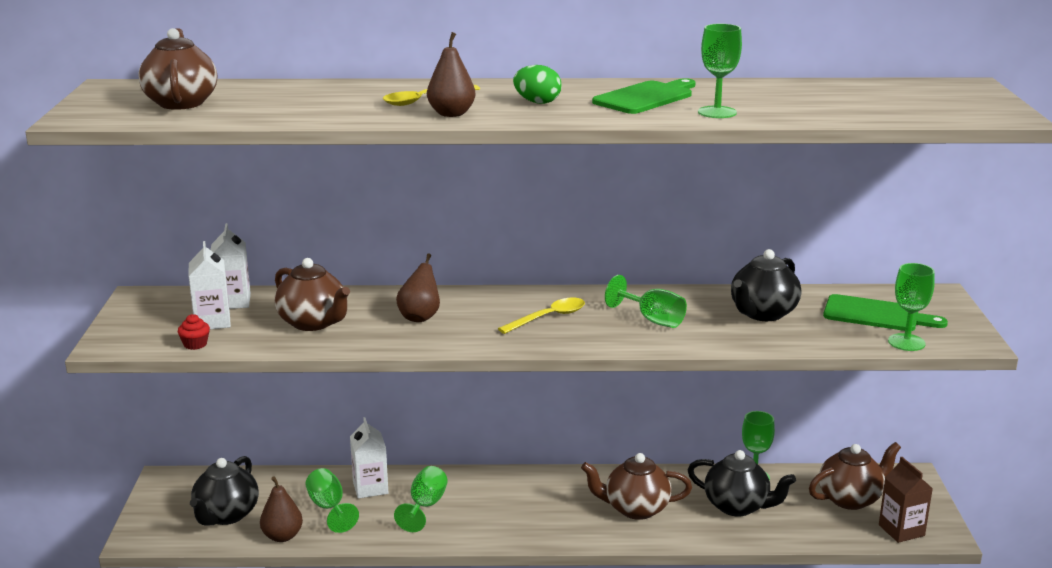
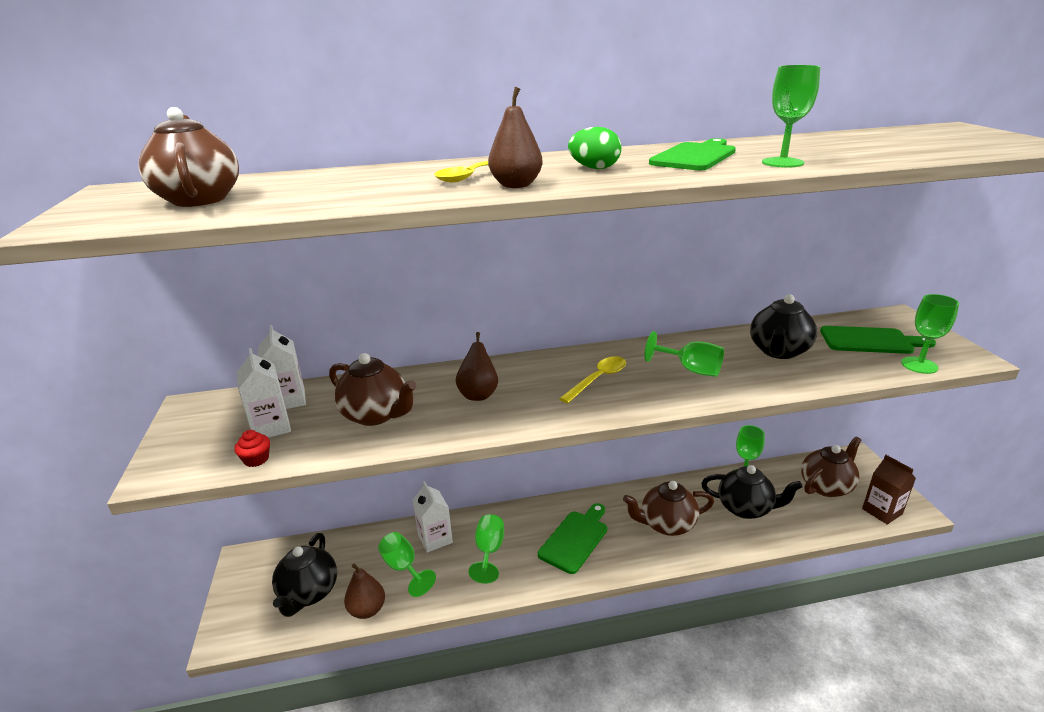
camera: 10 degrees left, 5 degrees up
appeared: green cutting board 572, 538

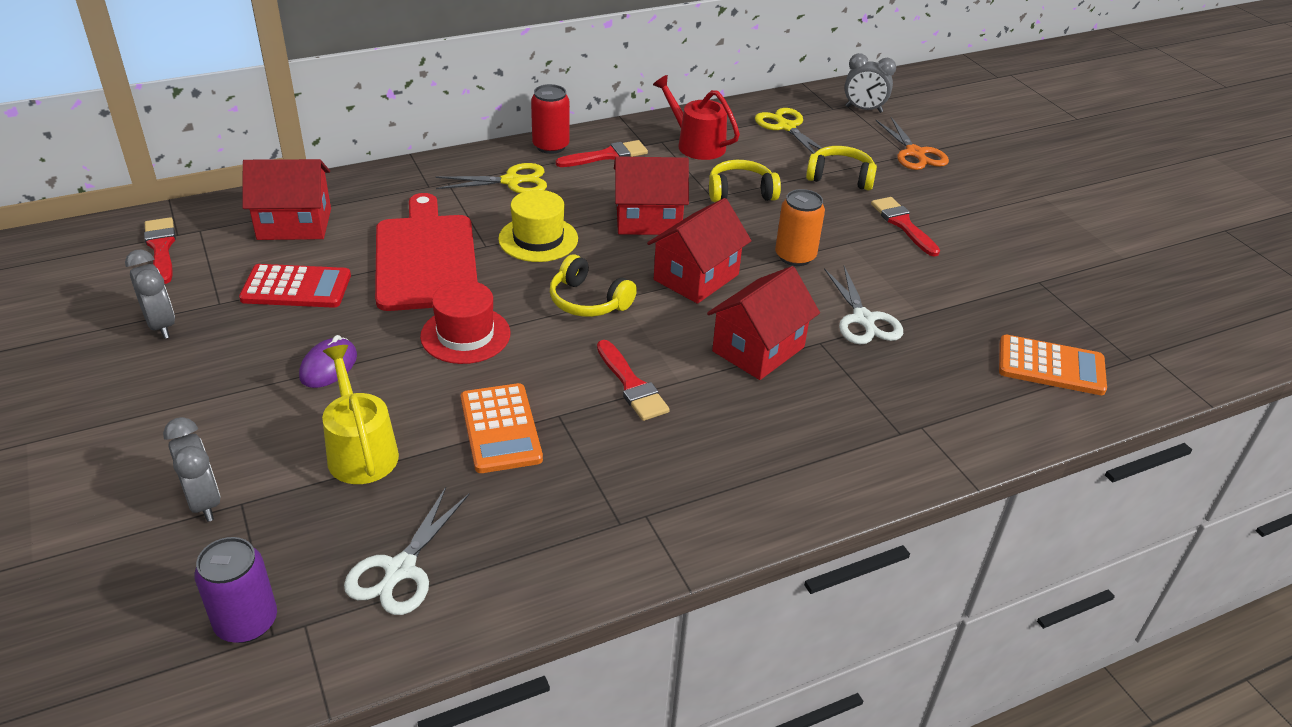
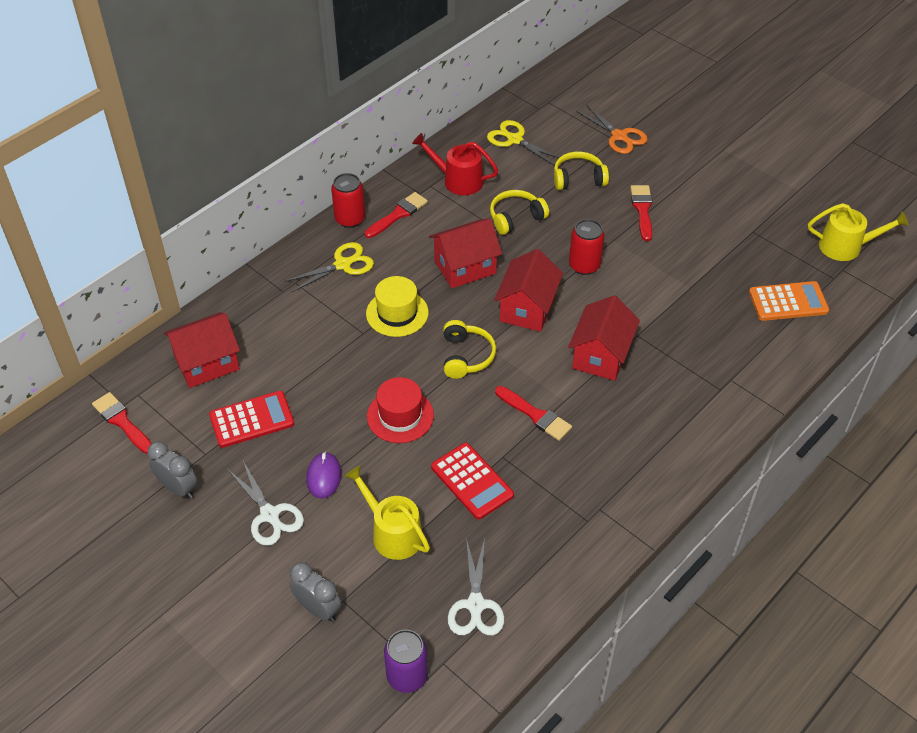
camera: 20 degrees left, 10 degrees up
missing: red cutting board 426, 252; grey clock 870, 83
appeared: yellow watering can 858, 232
relocated: white scissors 863, 305 to 266, 503
colour: orange calculator 502, 428 to red calculator 472, 481; orange can 800, 227 to red can 586, 247
spun: yellow headphones 593, 285 = 469, 349 105 degrees counterclockwise; red brush 905, 227 = 641, 213 45 degrees clockwise

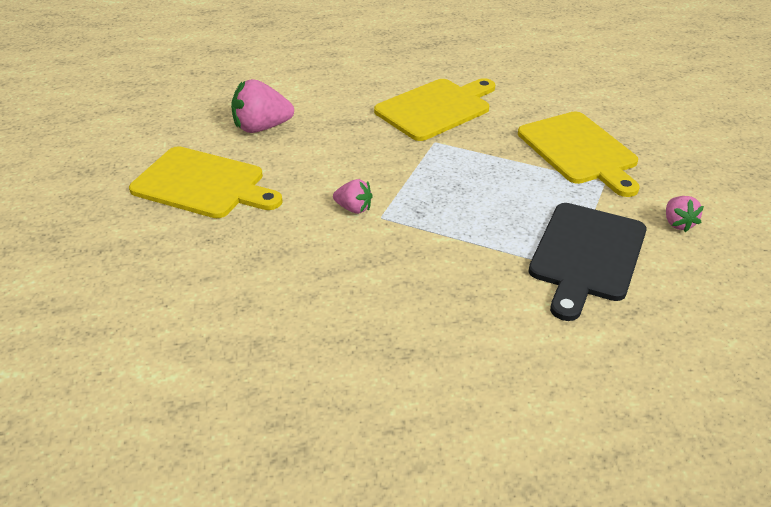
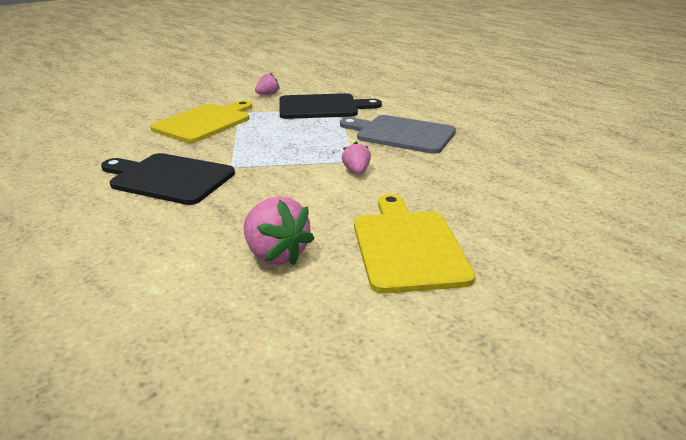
camera: 120 degrees left, 10 degrees down
appeared: grey cutting board 398, 134
colour: yellow cutting board 434, 109 to black cutting board 168, 179

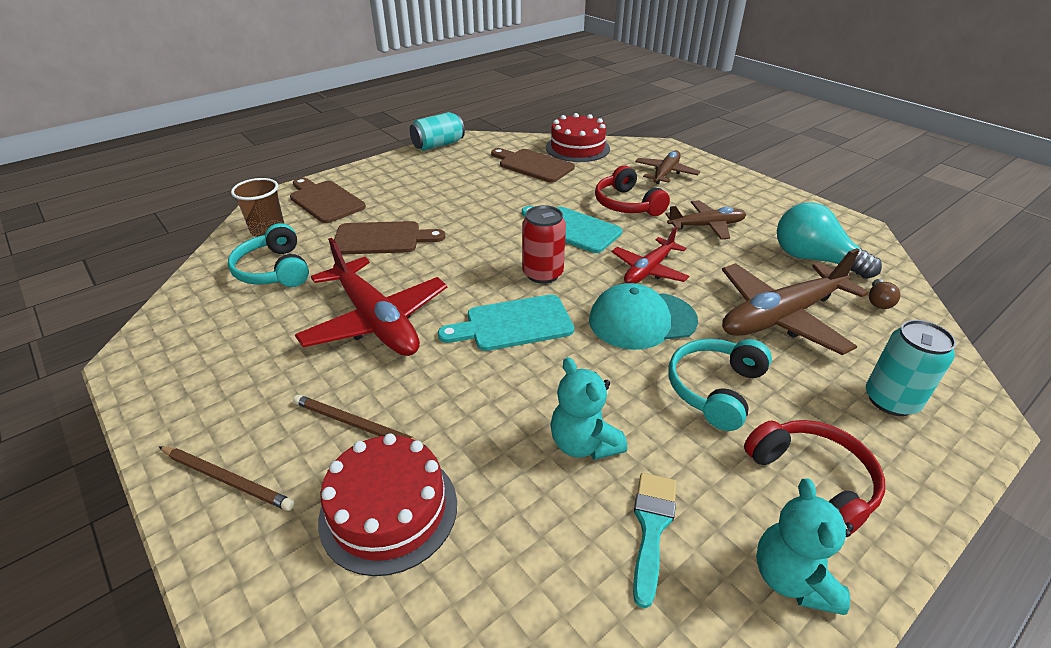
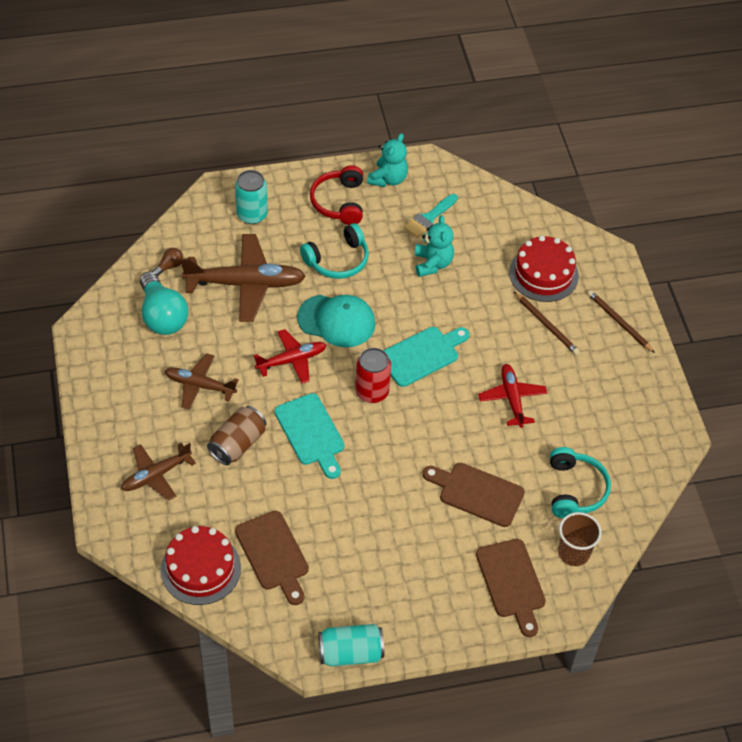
camera: 155 degrees left, 15 degrees up
exchanged: red headphones 632, 191 to brown can 236, 435
spun: turquoise cutting board 506, 322 = 426, 357 45 degrees counterclockwise
size: red plane 371, 297 = 512, 396 x0.60

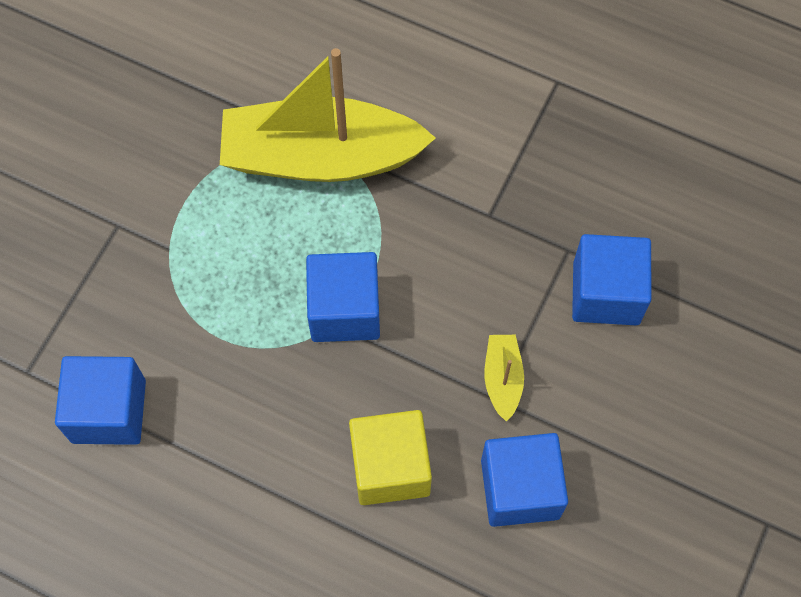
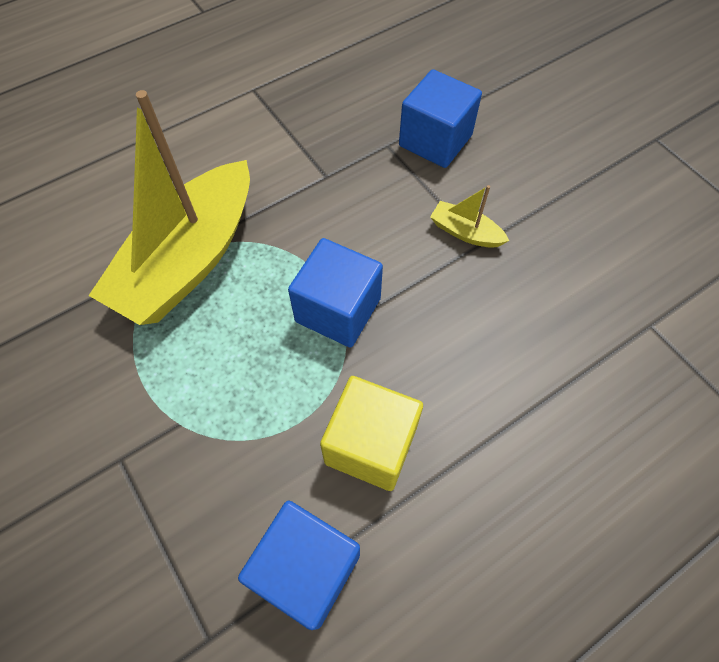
camera: 60 degrees left, 5 degrees down
missing: blue cube 524, 480
relocated: yellow cube 390, 457 to 371, 433

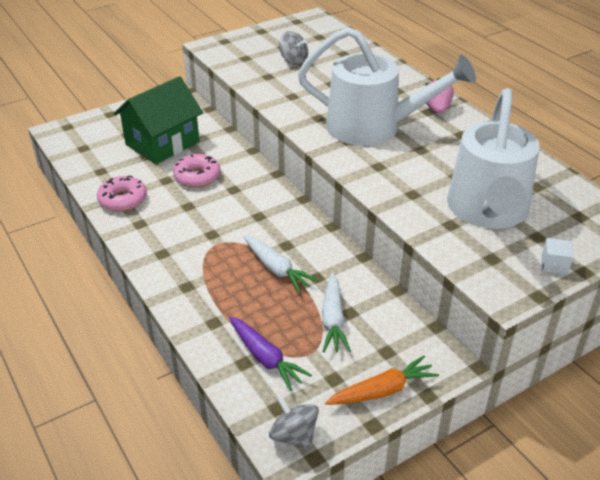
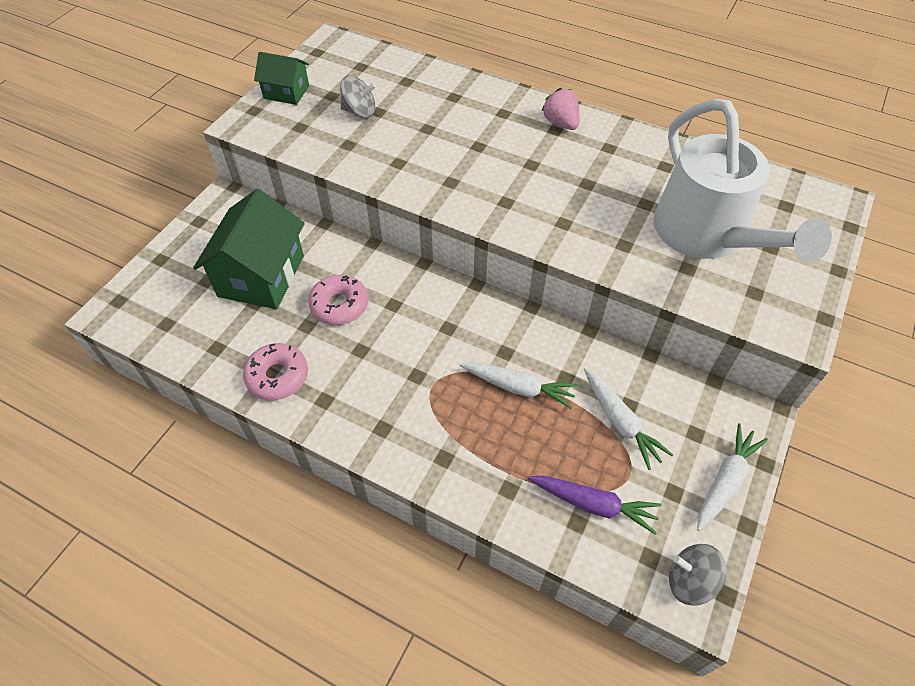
camera: 30 degrees left, 15 degrees up
missing: white watering can 387, 86; white cube 557, 256
appeared: green house 281, 78
colour: orange carrot 382, 380 to white carrot 732, 477

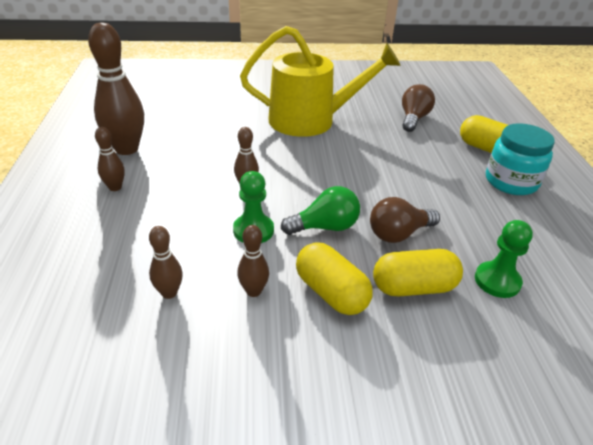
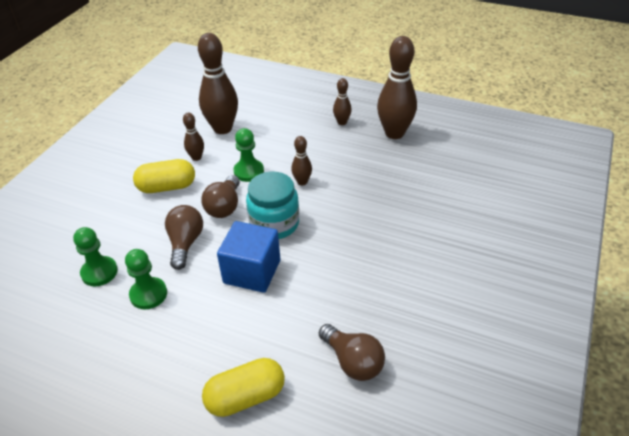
camera: 120 degrees right, 5 degrees up
missing: yellow watering can 320, 81; yellow capsule 418, 273
appeared: green pawn 146, 279; blue cube 248, 257
relocated: turquoise jar 520, 159 to 272, 205
colour: green light bulb 320, 210 to brown light bulb 220, 196
size: brown bowling pin 166, 262 = 218, 83 x2.03

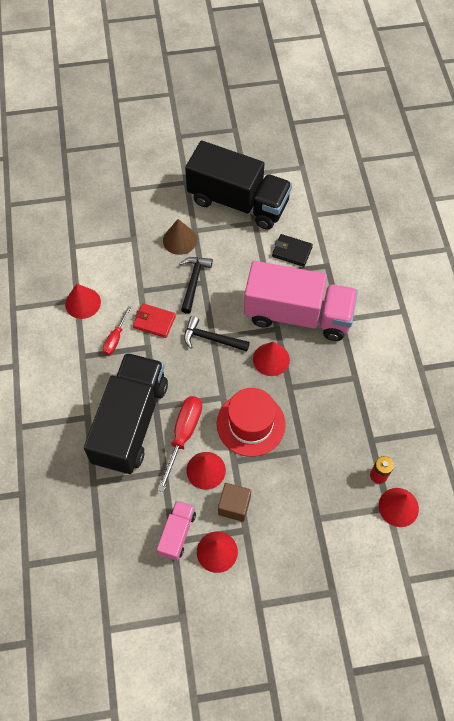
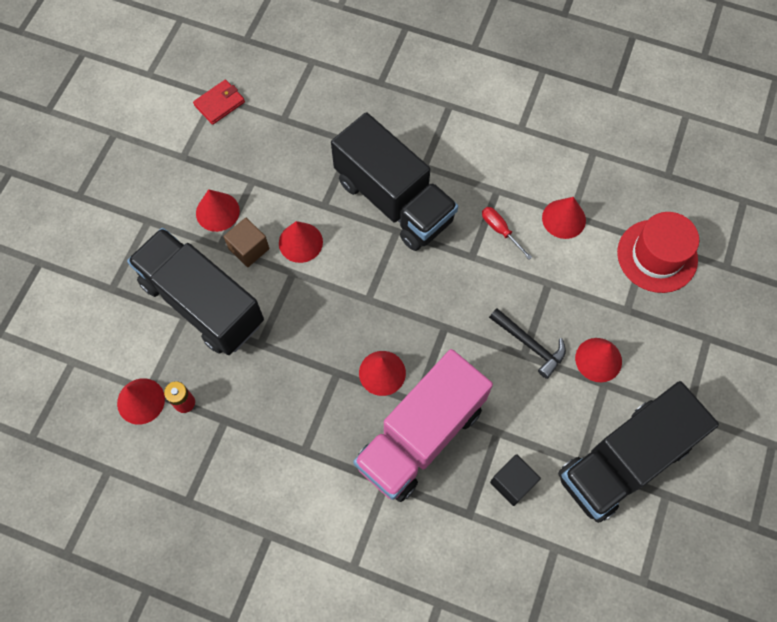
camera: 120 degrees right, 5 degrees up
missing: pink truck 176, 531; red screwdriver 180, 444; black hammer 217, 334
appeared: black truck 195, 291
relocated: red wallet 154, 320 to 219, 102; red hat 251, 422 to 658, 252
exchanged: black wallet 292, 250 to black cube 515, 480
colour: brown cone 180, 237 to red cone 598, 360

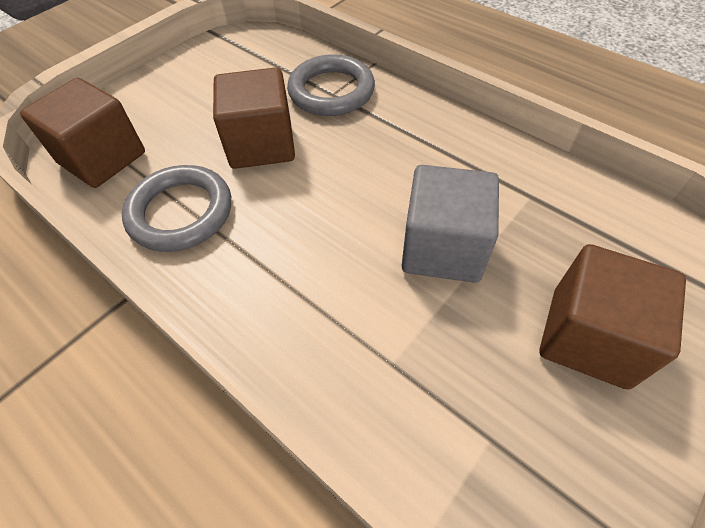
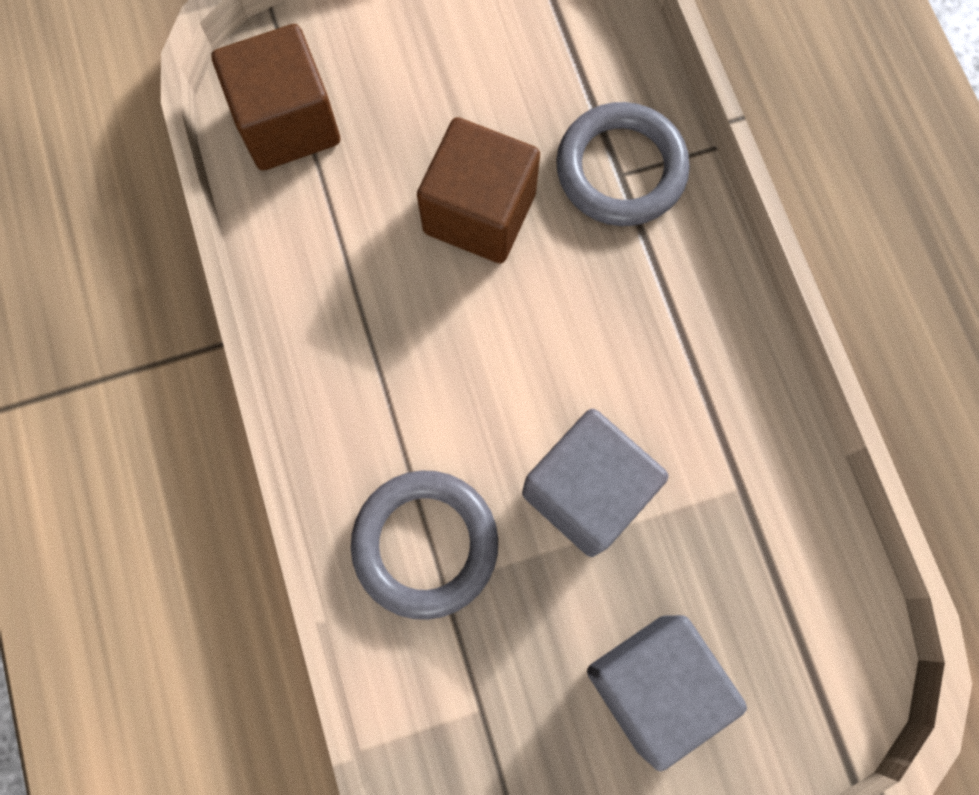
camera: 30 degrees right, 20 degrees up
relocated: grey ring 176, 208 to 424, 545
colour: brown cube 613, 316 to grey cube 667, 693

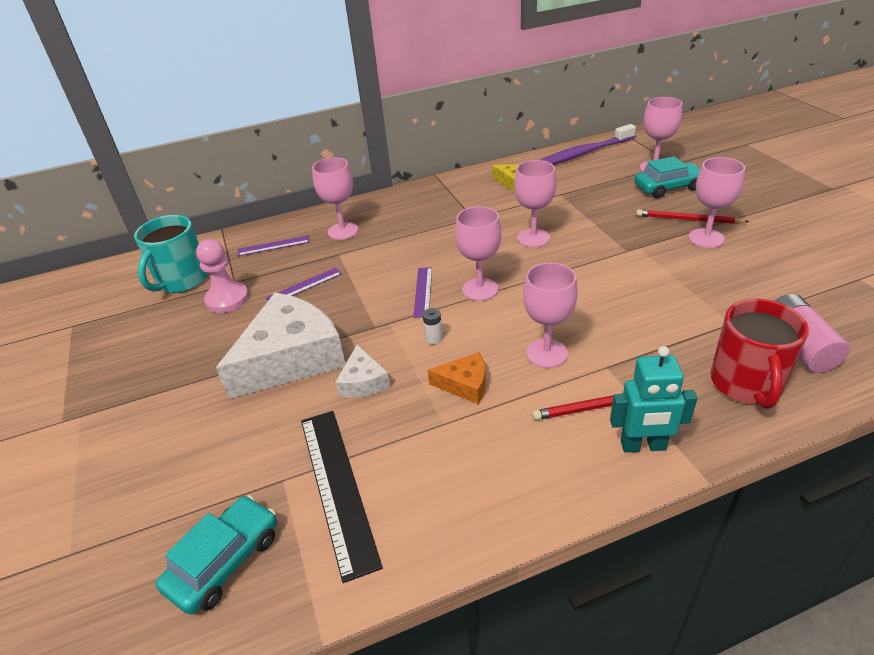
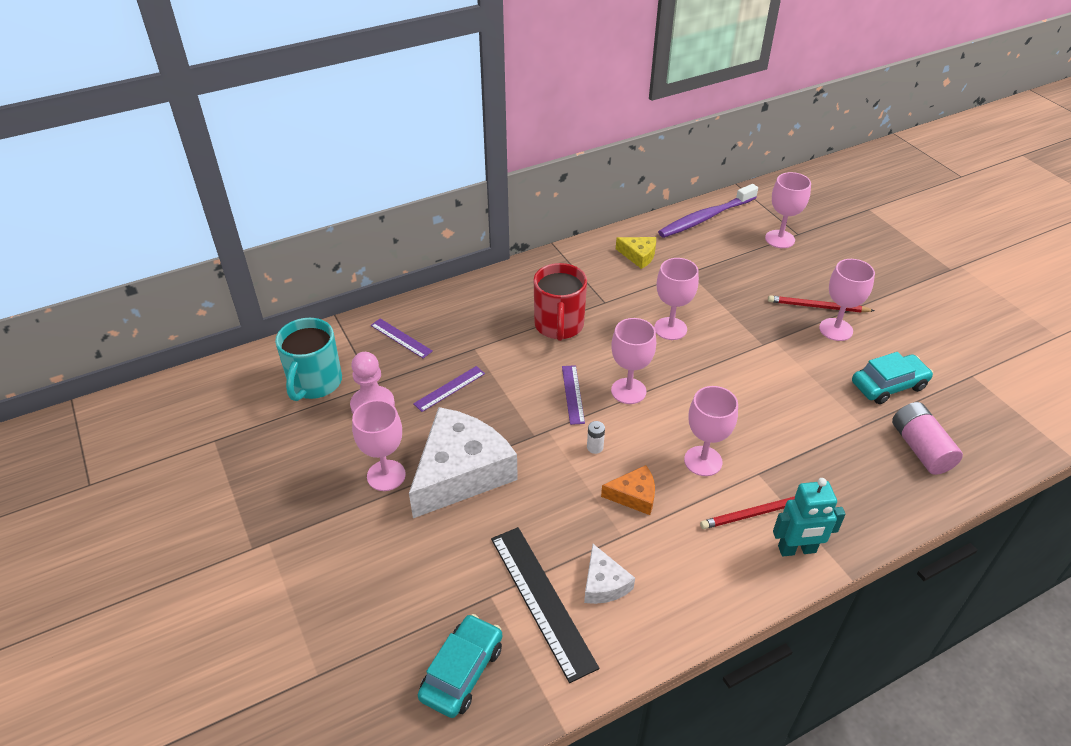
camera: 10 degrees left, 5 degrees up
relocated: pink goblet 335, 198 to 379, 445; red mug 759, 354 to 560, 302; white cheese 362, 371 to 609, 574; turquoise car 667, 177 to 892, 378
spun: purple ruler 274, 245 = 402, 338 60 degrees clockwise

